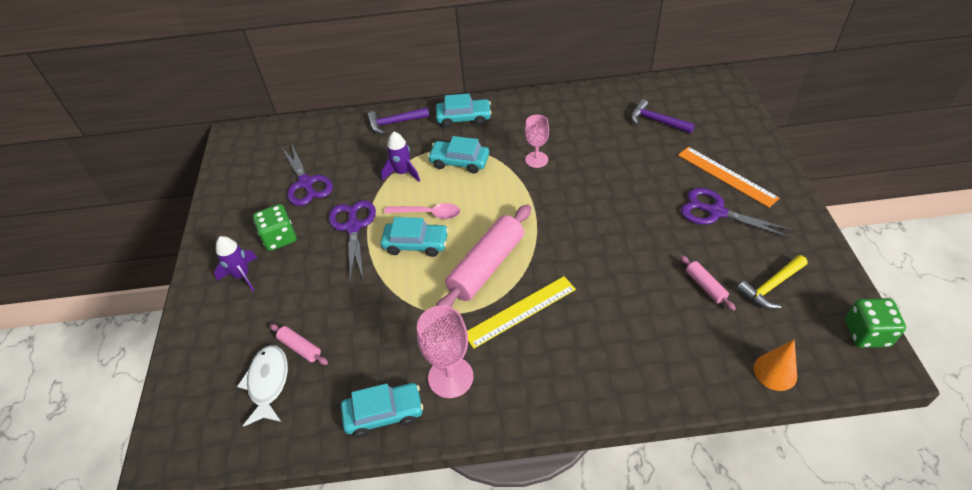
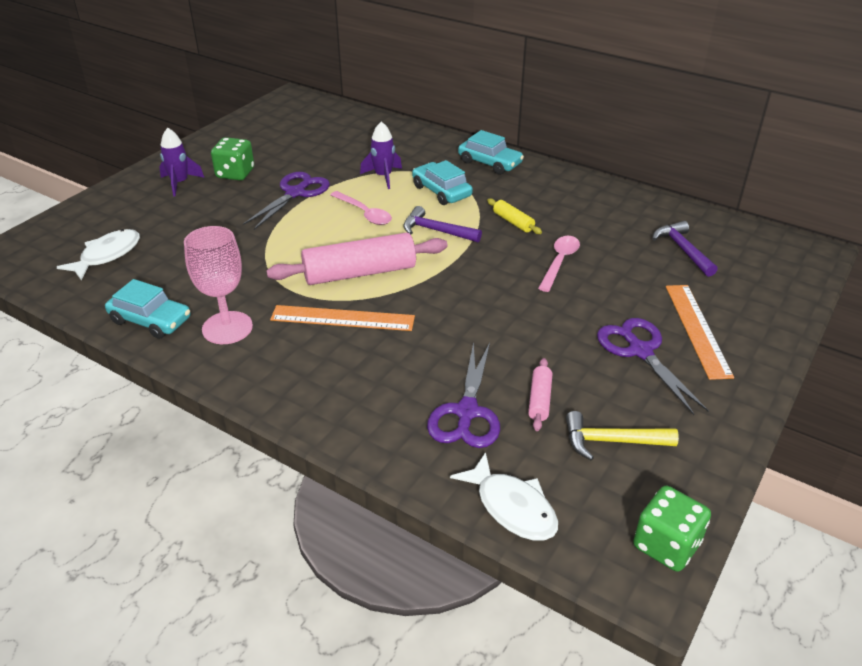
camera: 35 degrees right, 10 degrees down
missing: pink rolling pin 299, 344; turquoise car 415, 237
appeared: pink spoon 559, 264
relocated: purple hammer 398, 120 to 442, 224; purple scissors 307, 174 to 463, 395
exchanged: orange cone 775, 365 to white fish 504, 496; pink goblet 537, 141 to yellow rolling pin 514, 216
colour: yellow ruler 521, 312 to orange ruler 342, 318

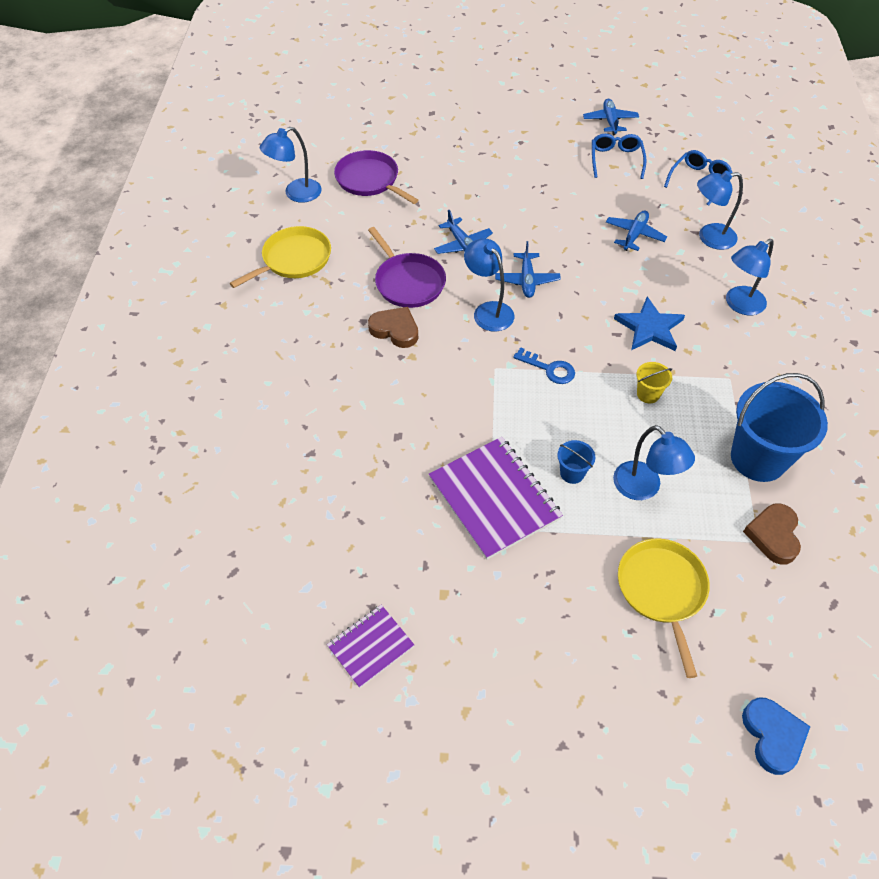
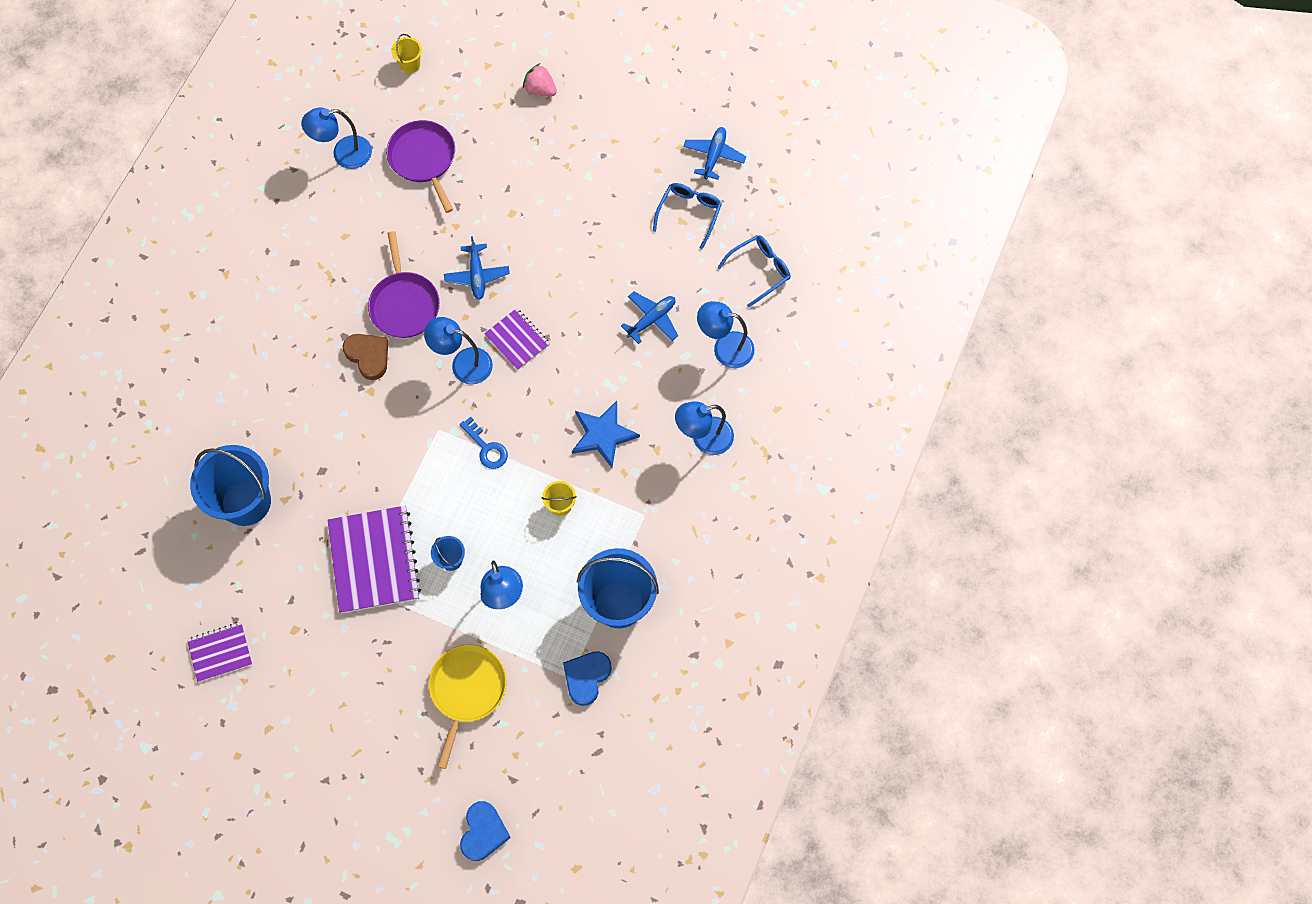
camera: 20 degrees right, 15 degrees up
missing: yellow pan 280, 257
appeared: blue bucket 230, 485; yellow bucket 406, 53; pink strawberry 540, 79
exchanged: blue plane 528, 269 to purple notebook 517, 339
colour: brown heart 772, 534 to blue heart 587, 678
spun: blue lamp 489, 285 = 458, 350 60 degrees counterclockwise

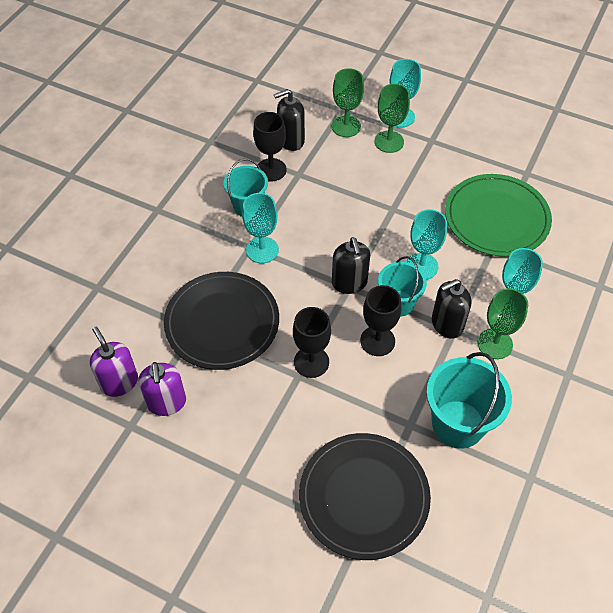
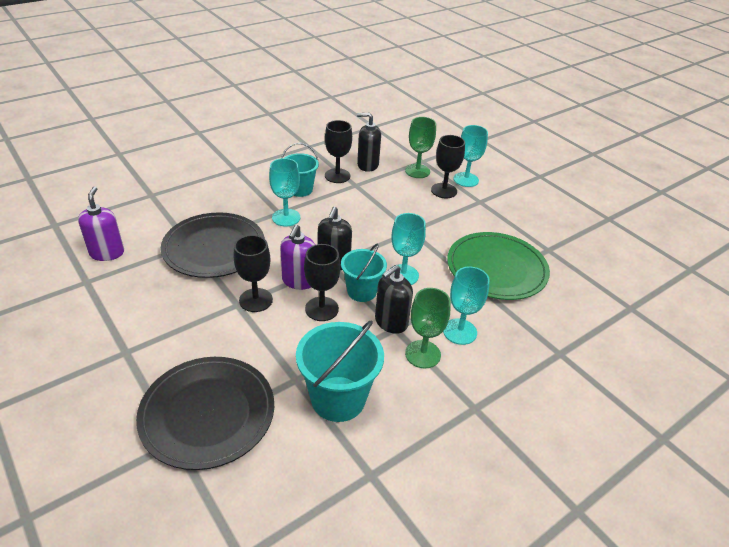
camera: 25 degrees right, 15 degrees down
relocated: purple soap dispenser 162, 389 to 297, 257
colour: green goblet 392, 118 to black goblet 448, 166
spun: black soap dispenser 452, 309 = 394, 299 45 degrees counterclockwise

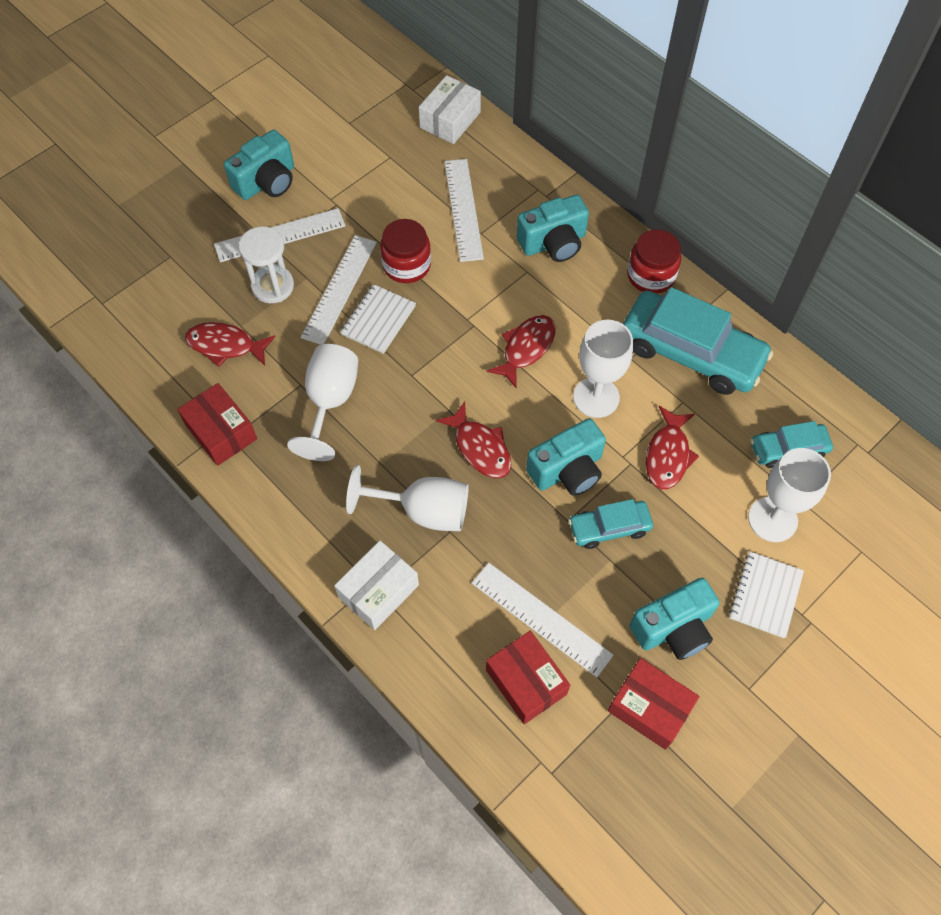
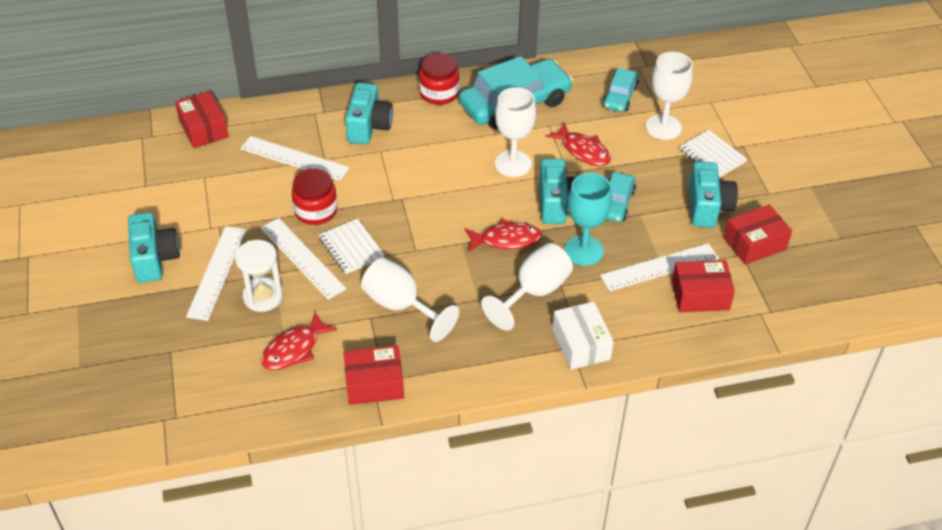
camera: 60 degrees left, 15 degrees down
missing: red fish 521, 352
appeared: turquoise goblet 588, 219
colour: white box 450, 109 to red box 202, 119

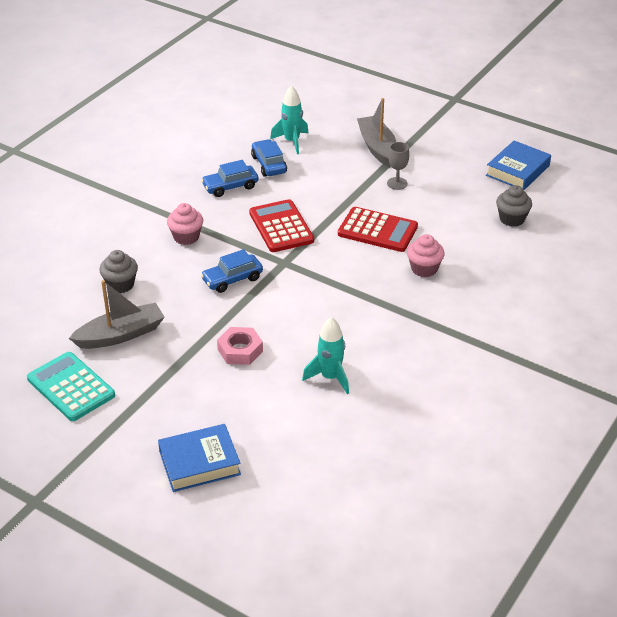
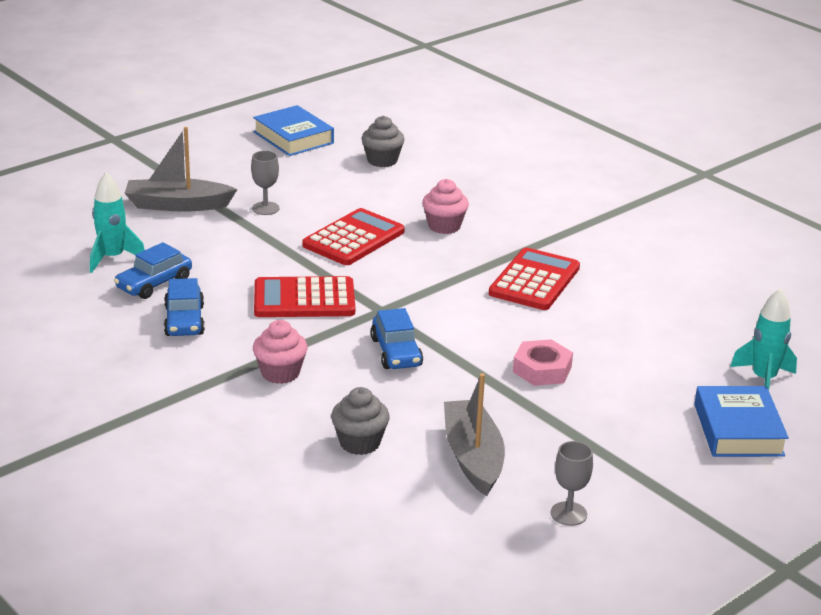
camera: 75 degrees left, 10 degrees down
appeared: red calculator 534, 279
relocated: turquoise rocket 325, 355 to 763, 339
exchanged: turquoise calculator 71, 386 to grey goblet 572, 483
spun: blue car 269, 158 = 153, 270 45 degrees counterclockwise

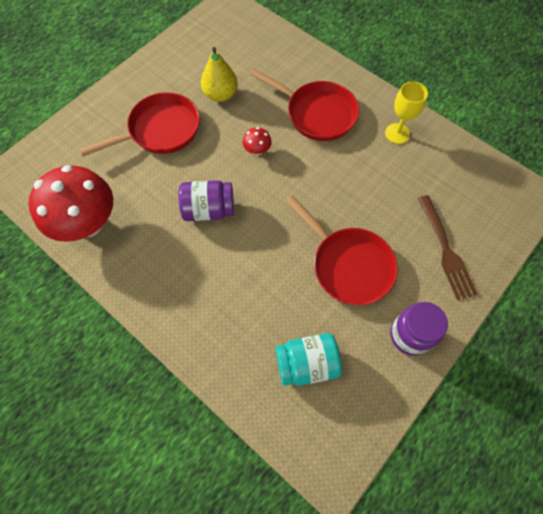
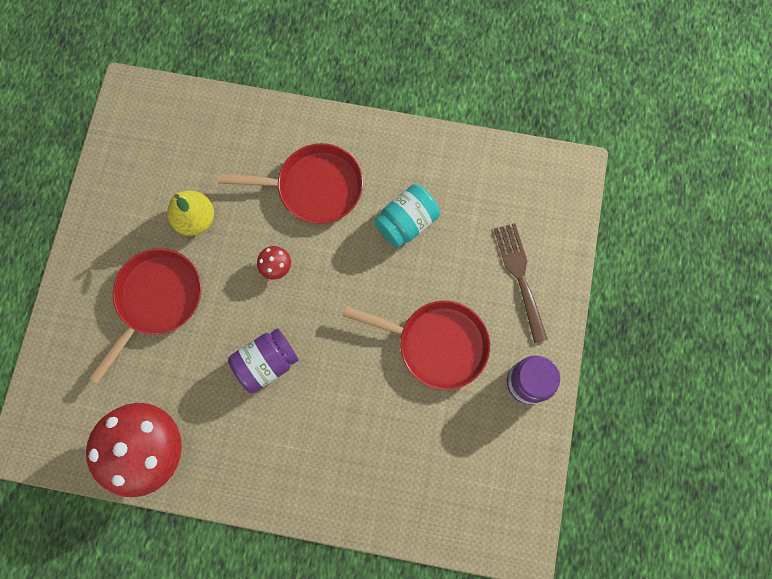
camera: 30 degrees left, 10 degrees up
missing: yellow goblet 406, 112
relocated: turquoise jar 308, 359 to 407, 216
spun: brown fork 448, 247 = 521, 283 150 degrees counterclockwise

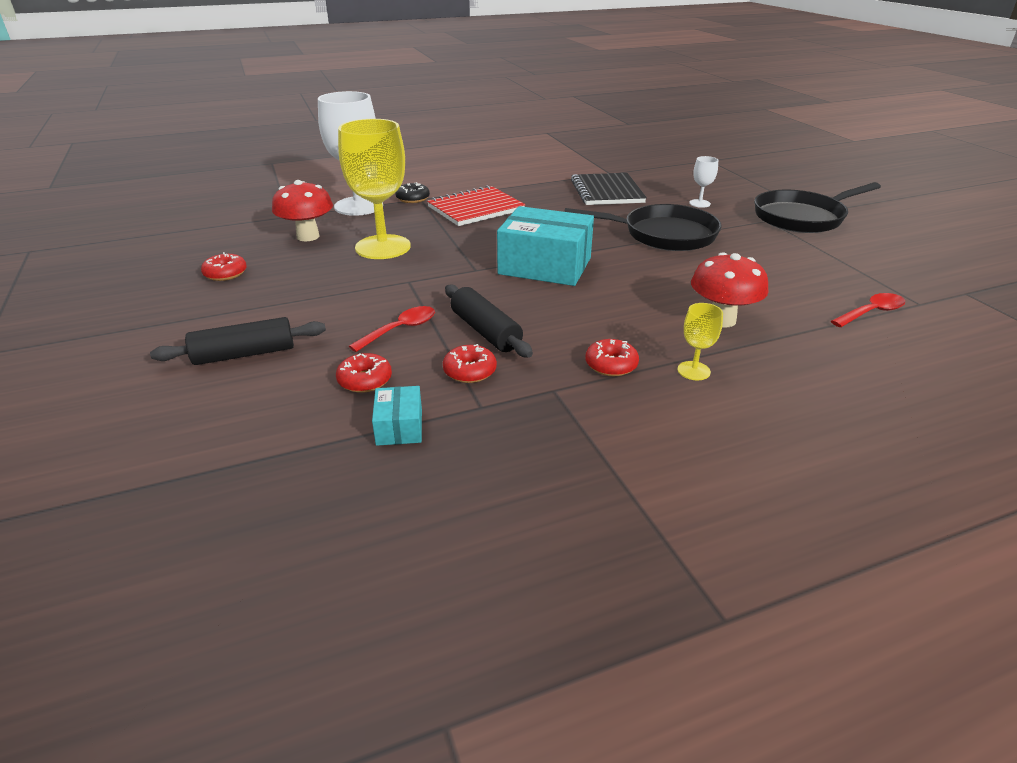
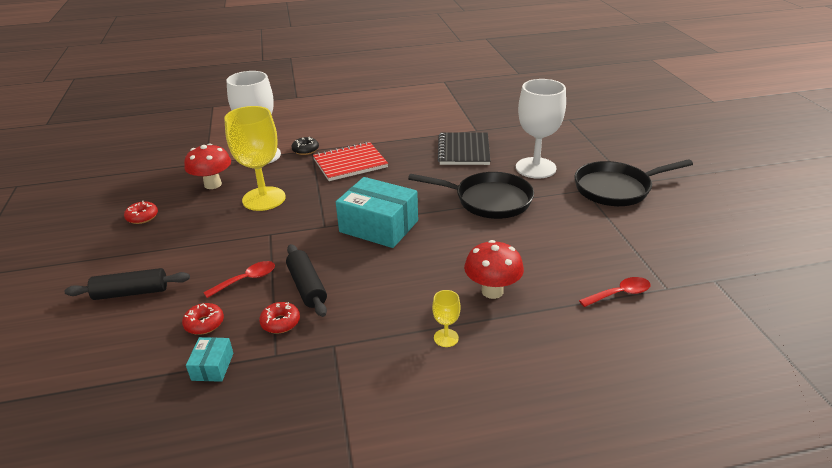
camera: 10 degrees right, 0 degrees up
missing: red donut 612, 357
size: white goblet 703, 182 = 541, 128 x2.31

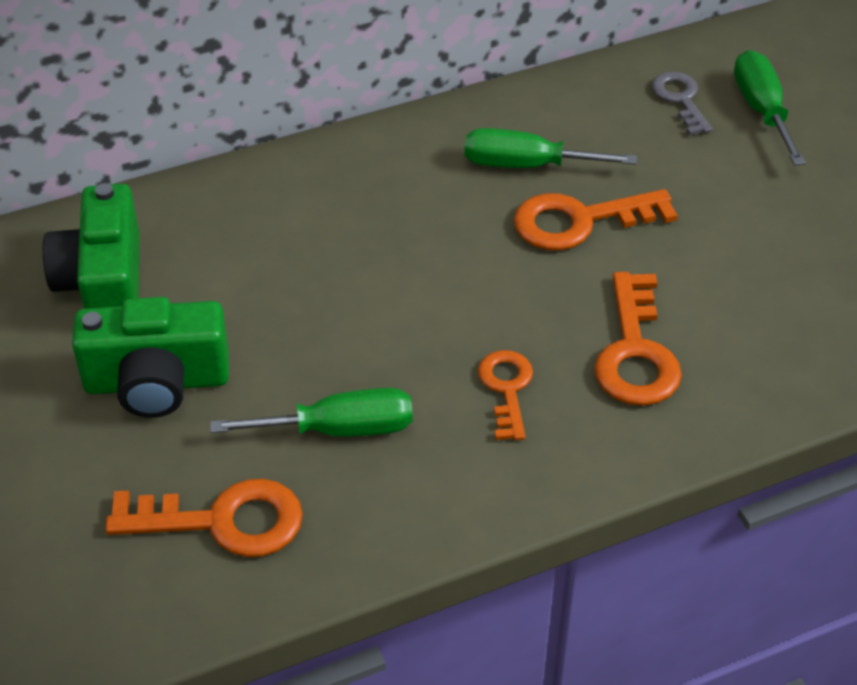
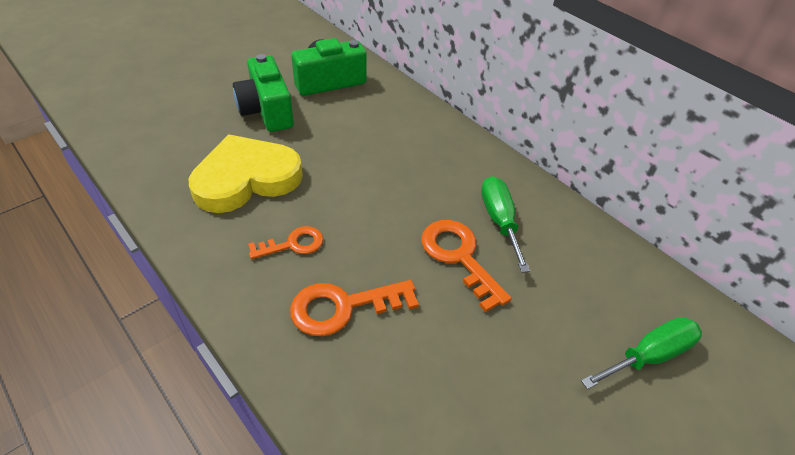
camera: 70 degrees right, 0 degrees up
missing: orange key 204, 518; grey key 682, 103
exchanged: green screwdriver 311, 412 to yellow heart 246, 173

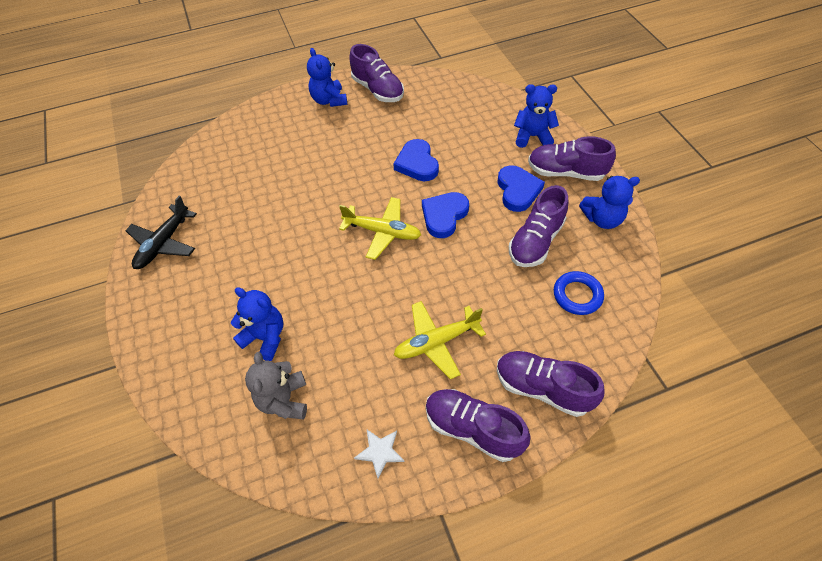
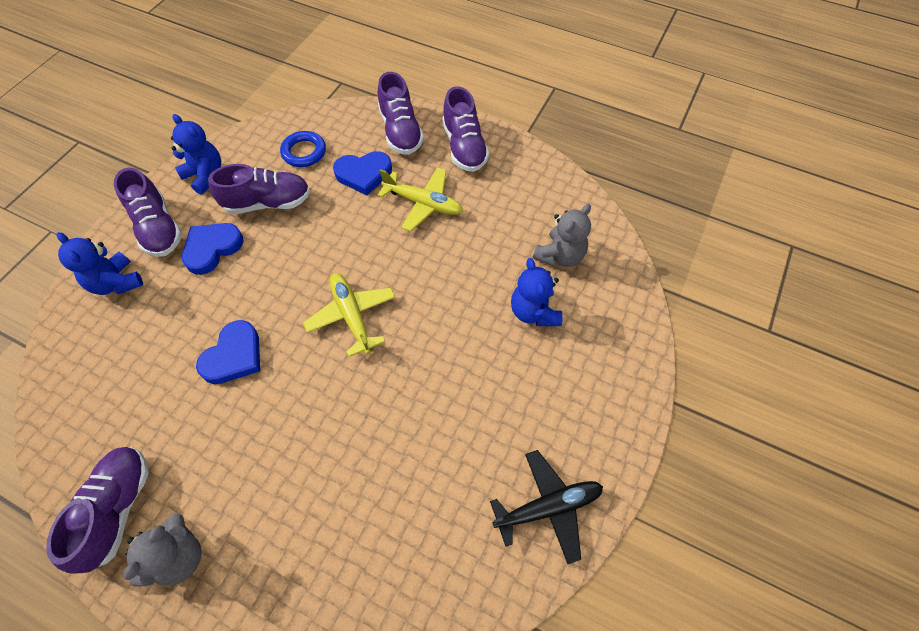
camera: 135 degrees left, 5 degrees up
missing: white star 379, 454
relocated: blue heart 445, 215 to 362, 173
colour: blue teddy bear 327, 77 to grey teddy bear 162, 550

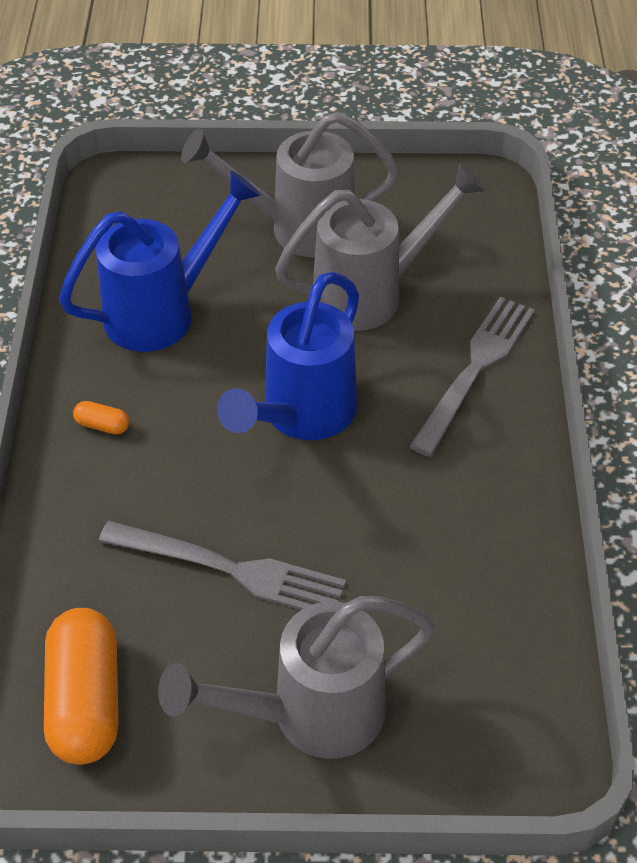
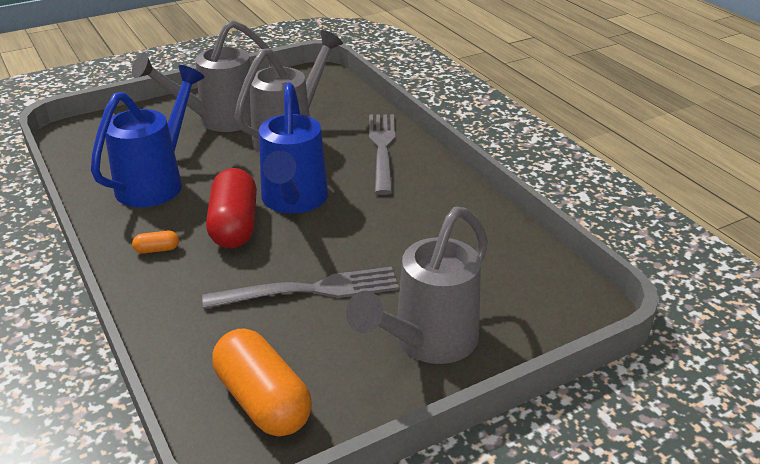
camera: 30 degrees left, 15 degrees down
appeared: red capsule 231, 208

